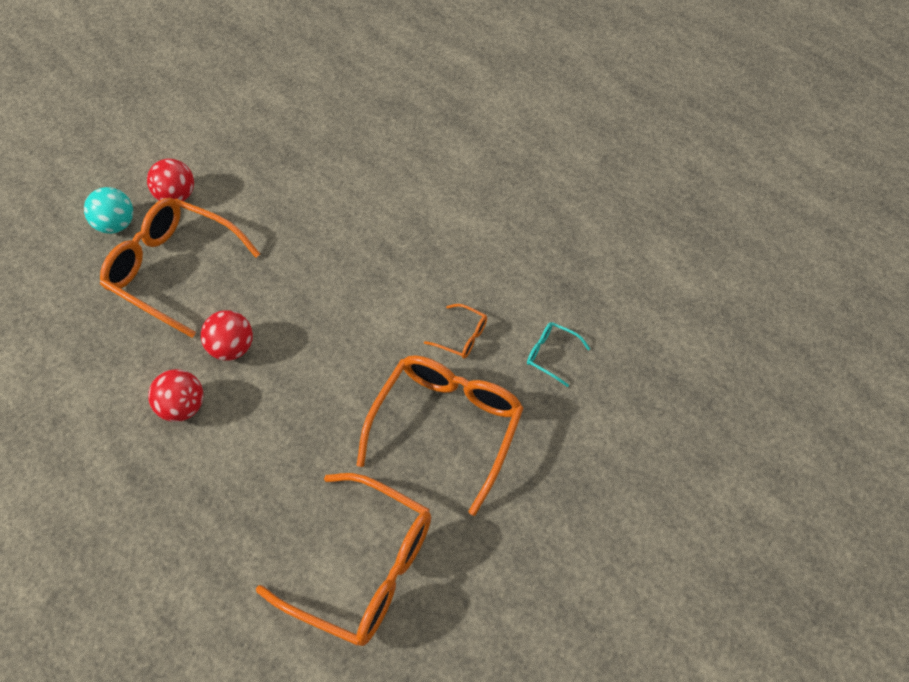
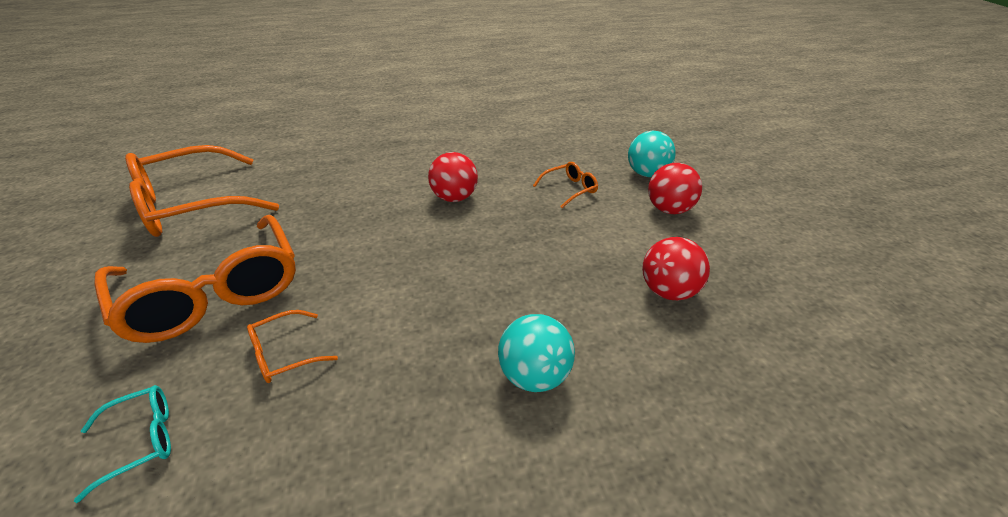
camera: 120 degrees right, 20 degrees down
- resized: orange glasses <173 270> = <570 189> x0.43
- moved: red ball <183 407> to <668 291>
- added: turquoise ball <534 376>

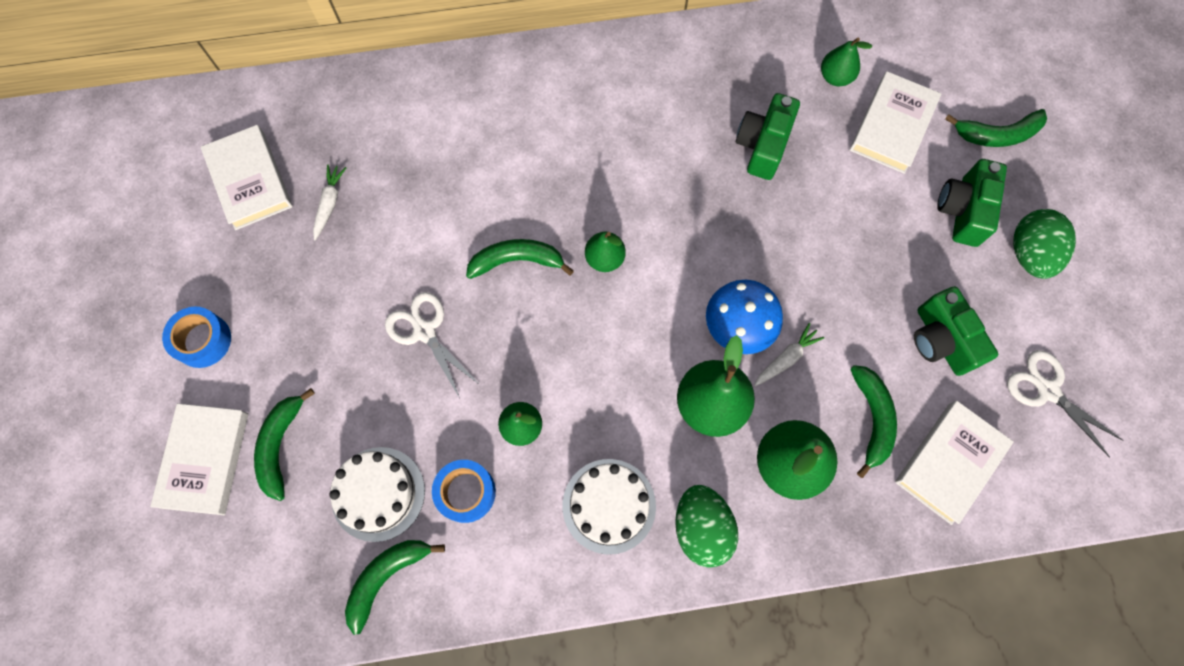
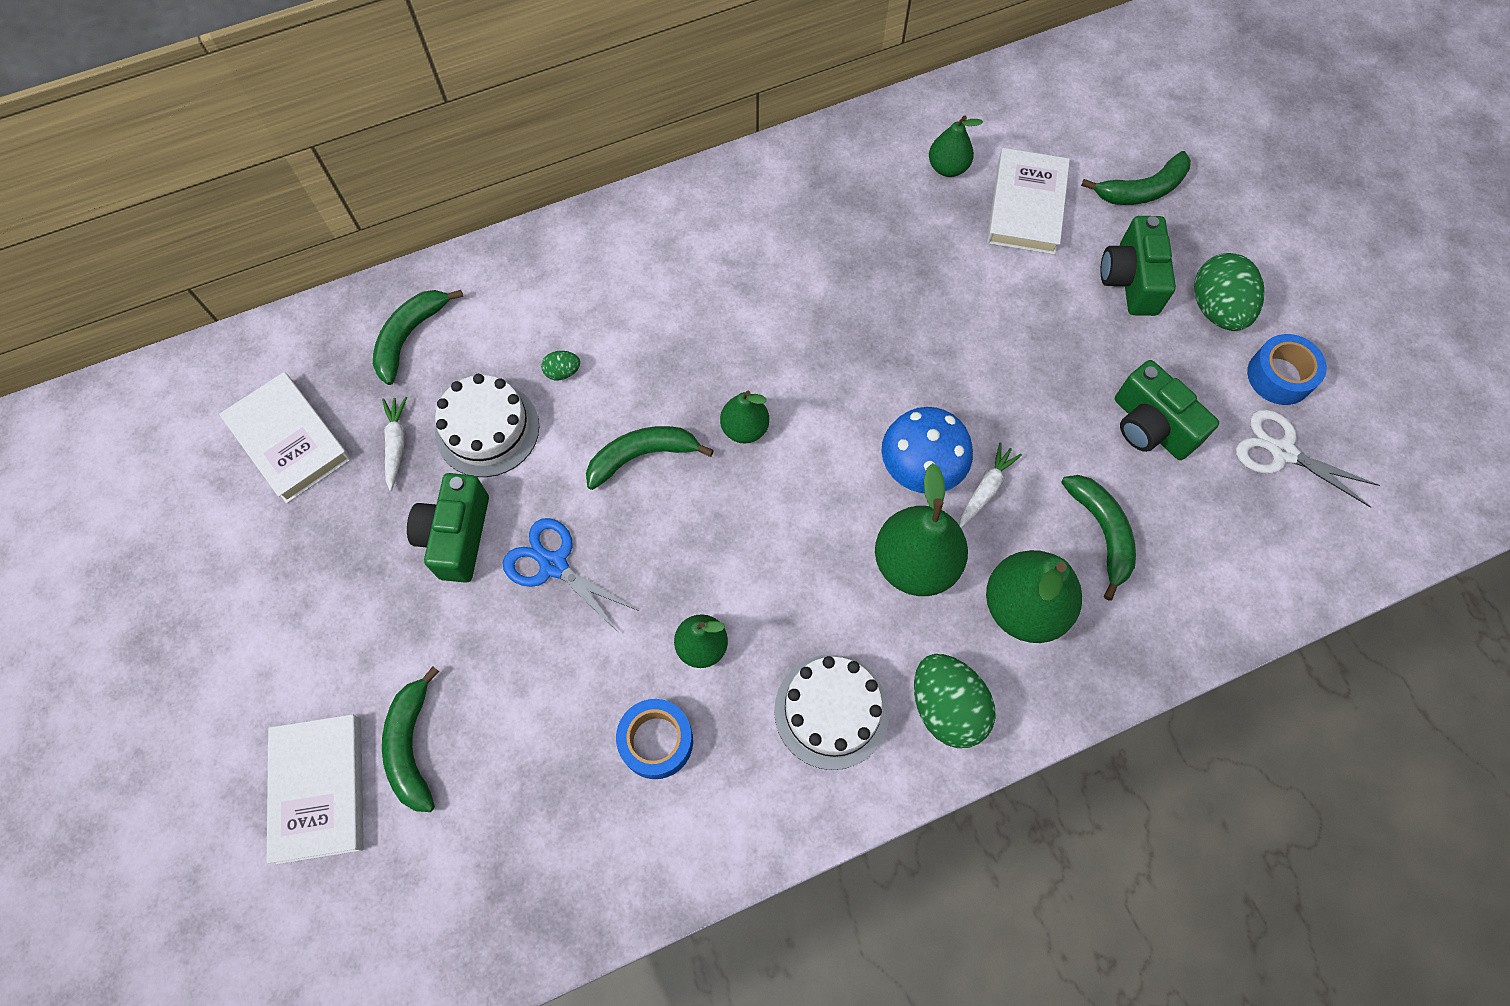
camera: 15 degrees left, 5 degrees down
- moved: green camera <762 145> to <456 536>
- recoloured: white scissors <424 331> to blue scissors <553 565>
- moved: blue tape <203 340> to <1279 376>
- removed: white book <950 463>
- moved: white cake <378 493> to <487 429>
- moved: green banana <386 577> to <409 337>
- added: green egg <563 372>

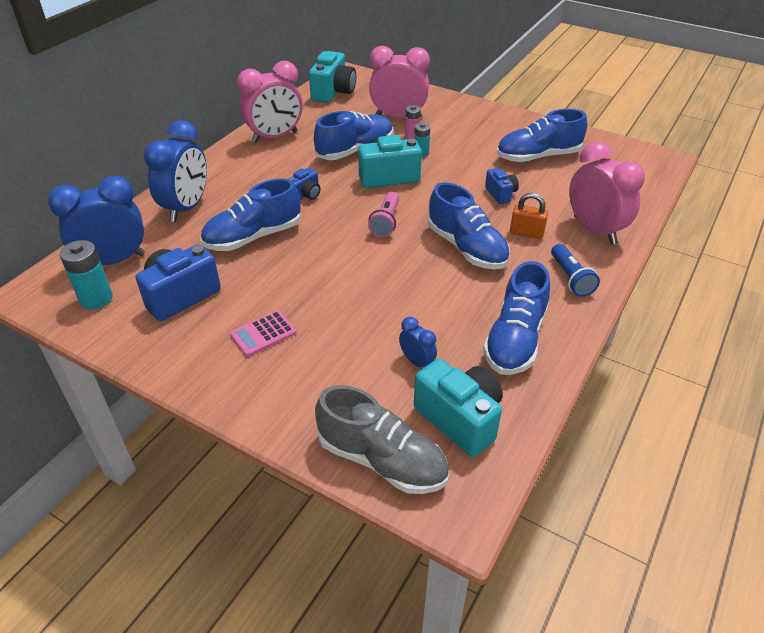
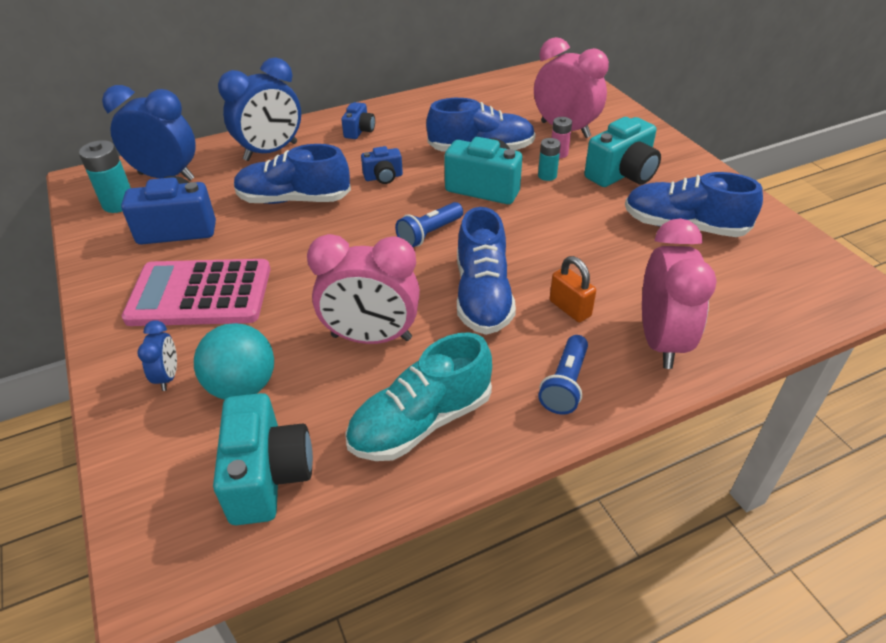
camera: 35 degrees right, 0 degrees up
- moved: turquoise camera <333 92> to <622 174>
- moved: pink clock <275 137> to <371 338>
- moved: blue camera <501 194> to <359 131>
- recoloured: pink flashlight <386 222> to blue flashlight <429 234>
- recoloured: blue shoe <515 339> to turquoise shoe <421 422>
- resized: pink calculator <263 334> = <200 294> x2.06
- moved: blue clock <417 361> to <168 376>
- removed: grey shoe <382 460>
- added: turquoise ball <242 387>

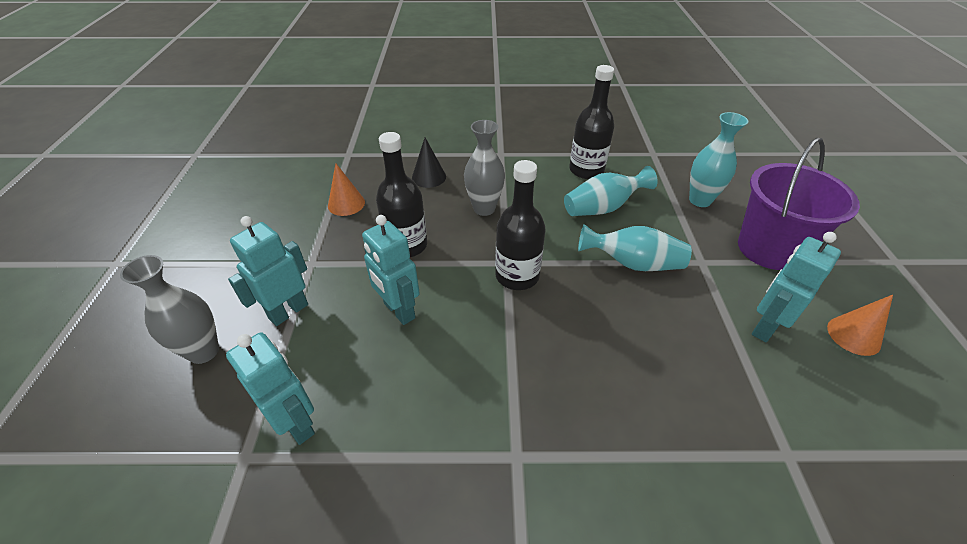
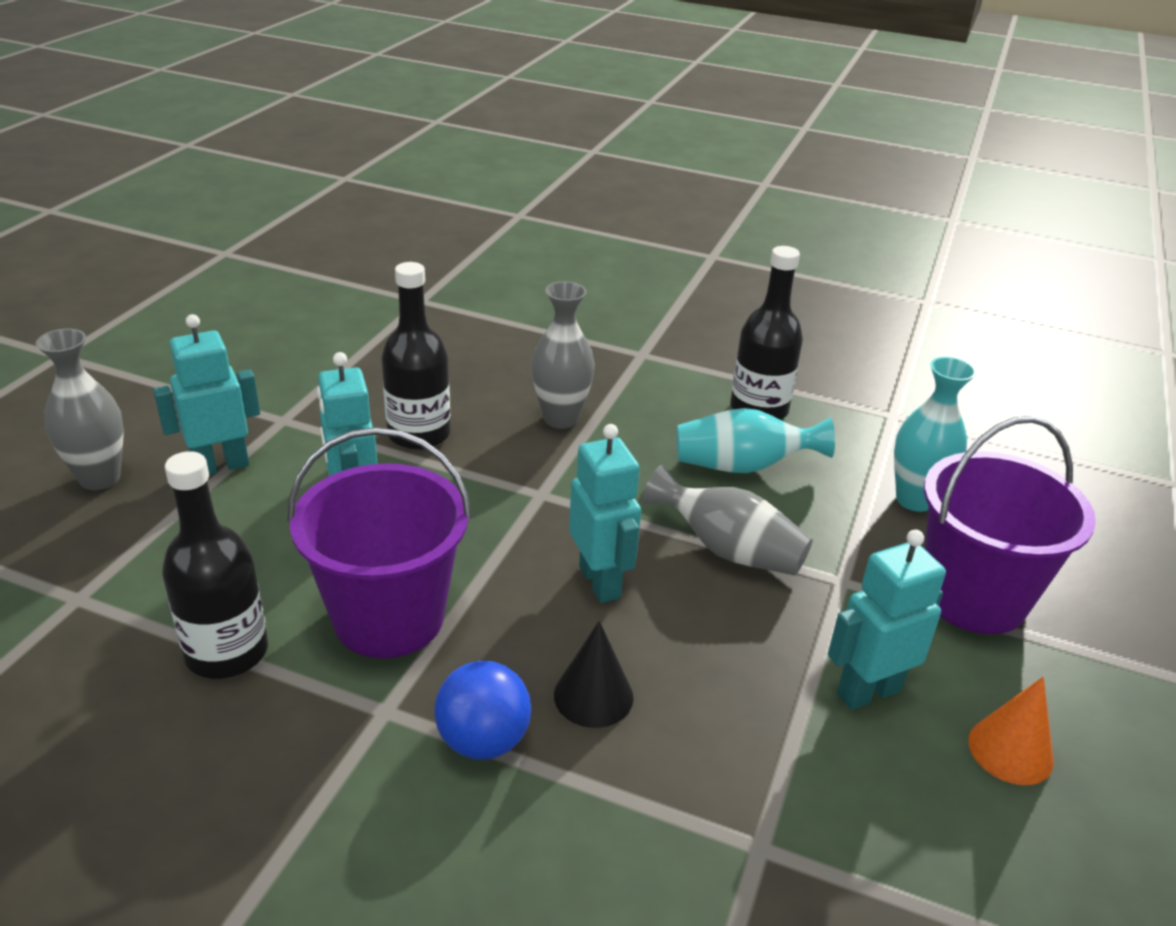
camera: 20 degrees right, 10 degrees down
- moved: black cone <428 177> to <593 696>
- moved: black bottle <517 276> to <227 652>
- removed: orange cone <346 204>
- recoloured: turquoise vase <633 263> to grey vase <728 550>
- moved: turquoise robot <297 423> to <600 582>
- added: purple bucket <389 618>
- added: blue ball <483 740>

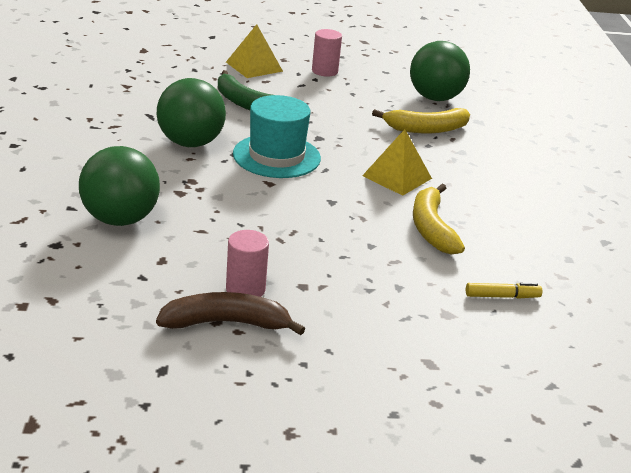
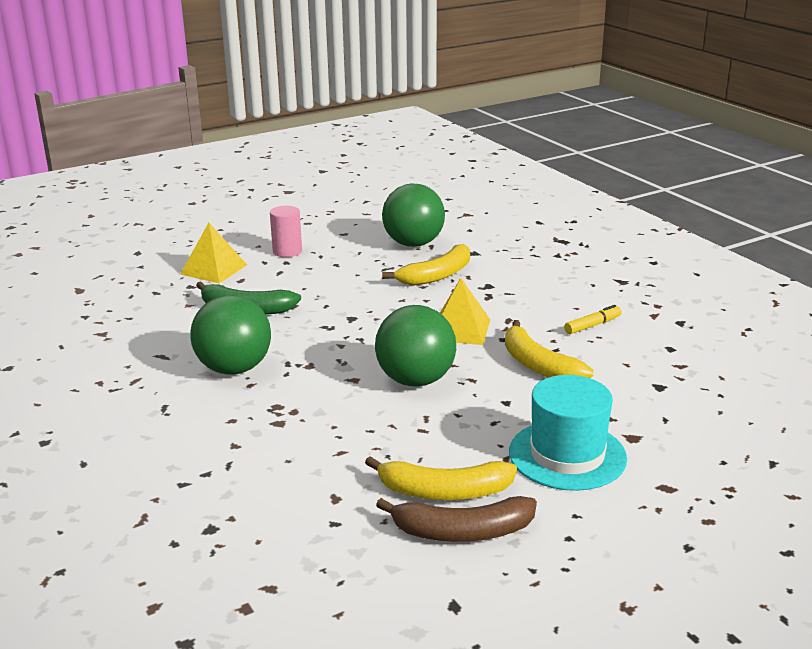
camera: 25 degrees left, 5 degrees down
- moved: turquoise hat <276 156> to <567 455>
- moved: green ball <120 219> to <415 380>
- replaced: pink cylinder <245 289> to yellow banana <444 491>
- moved: yellow marker <502 296> to <592 325>
- turned: brown banana <226 323> = <462 531> 150 degrees counterclockwise

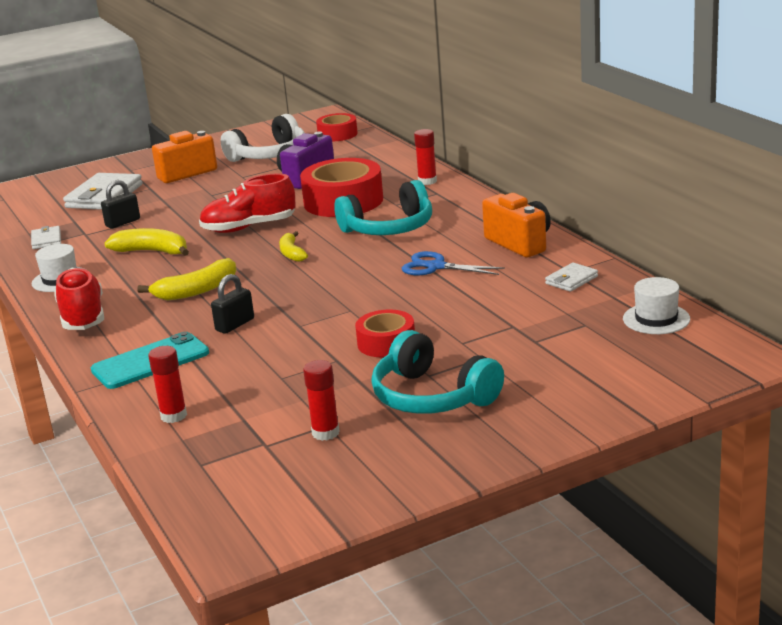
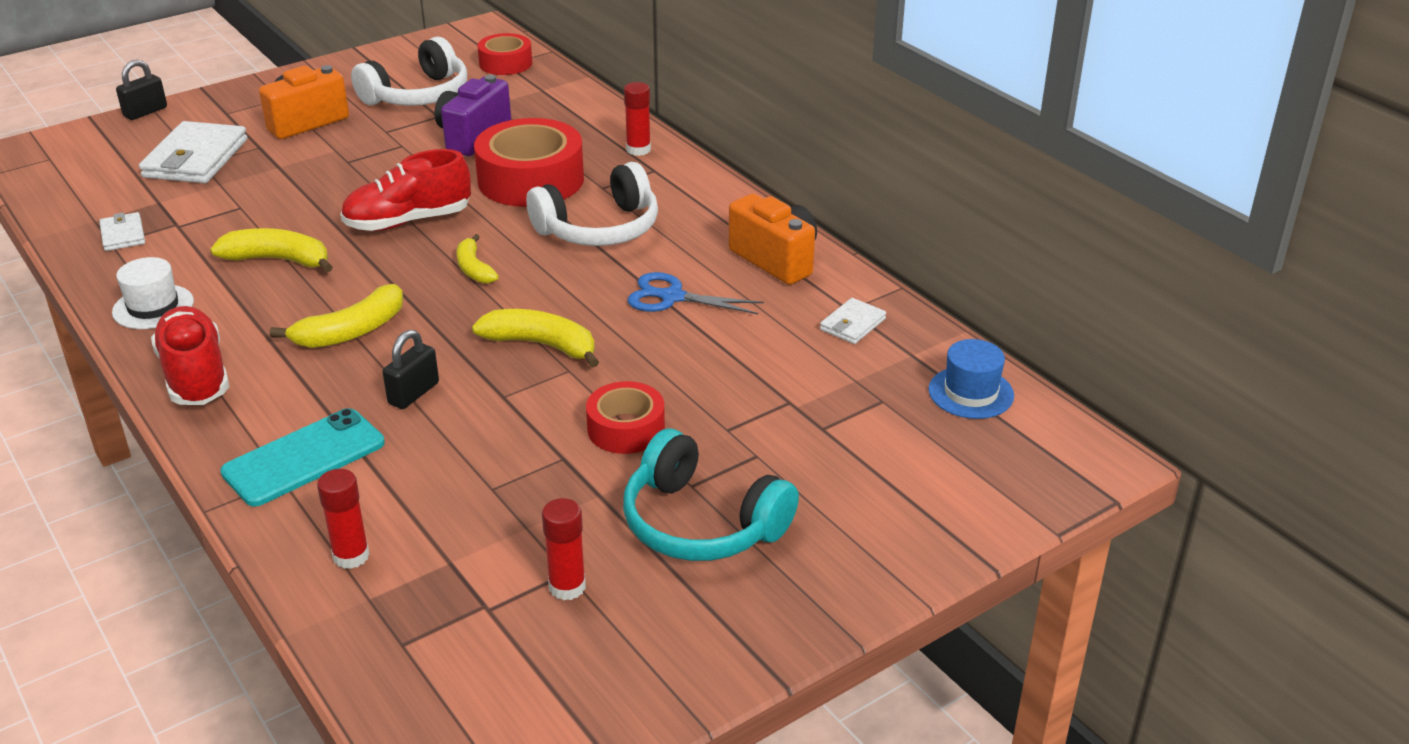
camera: 10 degrees left, 10 degrees up
- moved: black padlock <123 223> to <145 112>
- recoloured: turquoise headphones <389 228> to white headphones <599 228>
- recoloured: white hat <656 319> to blue hat <971 393>
- added: yellow banana <541 345>

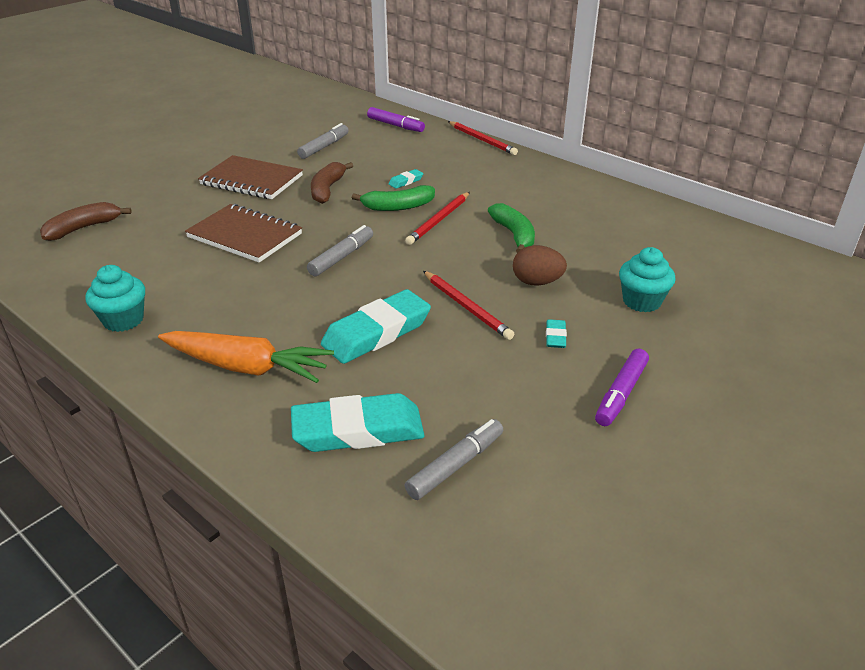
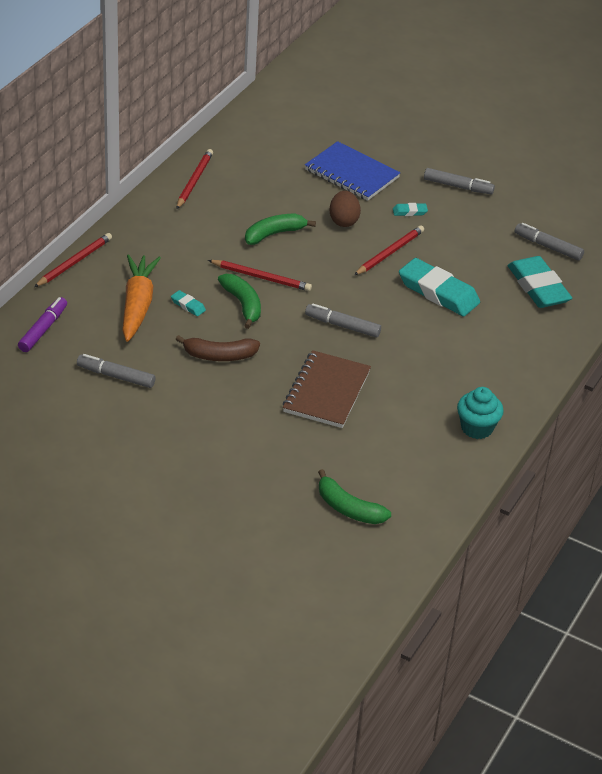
camera: 105 degrees left, 5 degrees up
- removed: brown notebook <251 180>
- recoloured: brown banana <83 228> to green banana <348 508>
- replaced: turquoise cupcake <641 301> to blue notebook <351 174>
- moved: orange carrot <246 367> to <137 305>
- recoloured: purple marker <621 394> to grey marker <458 187>
- added: red pencil <194 181>

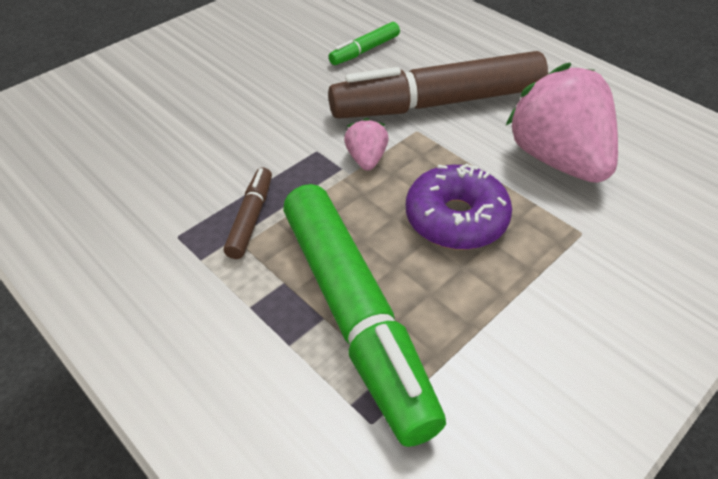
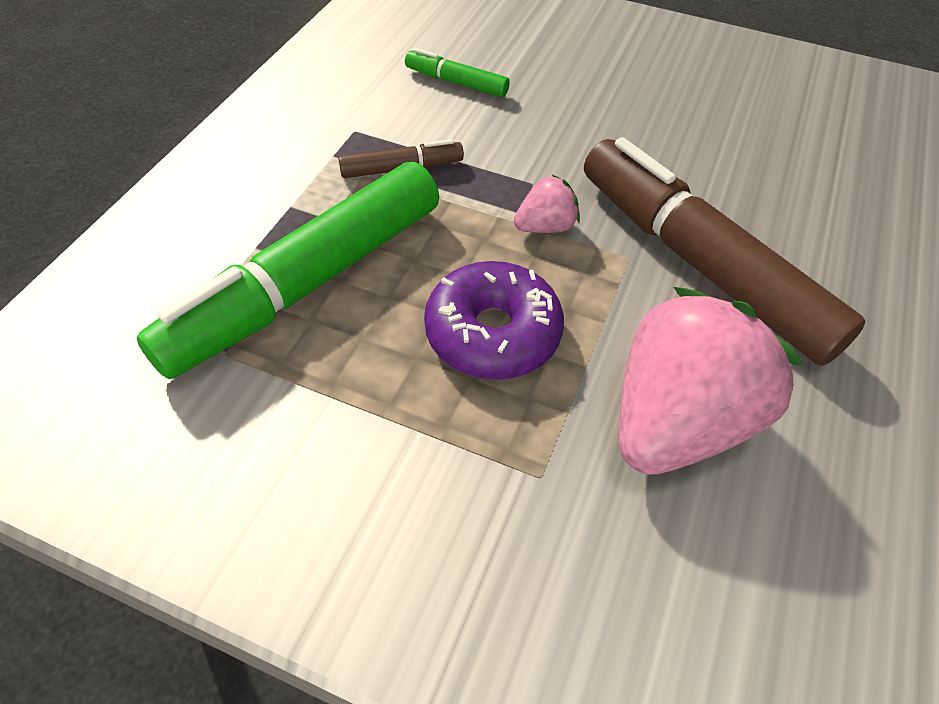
camera: 65 degrees right, 5 degrees up
- moved: green marker <364 50> to <456 82>

